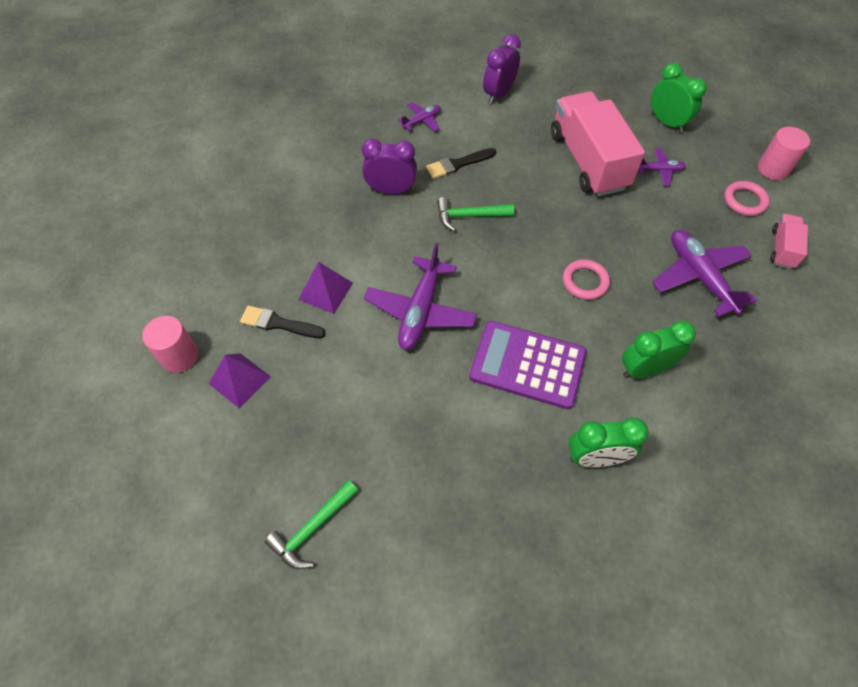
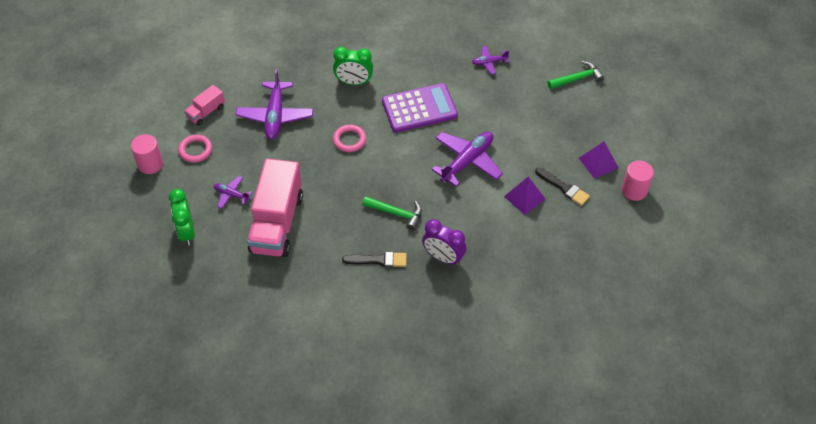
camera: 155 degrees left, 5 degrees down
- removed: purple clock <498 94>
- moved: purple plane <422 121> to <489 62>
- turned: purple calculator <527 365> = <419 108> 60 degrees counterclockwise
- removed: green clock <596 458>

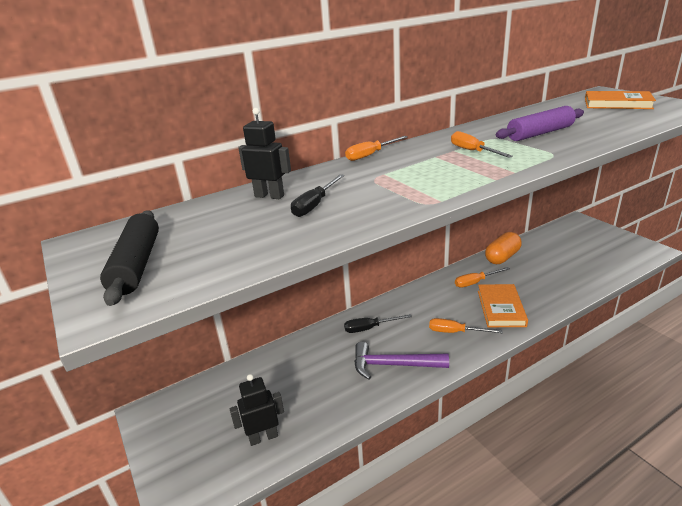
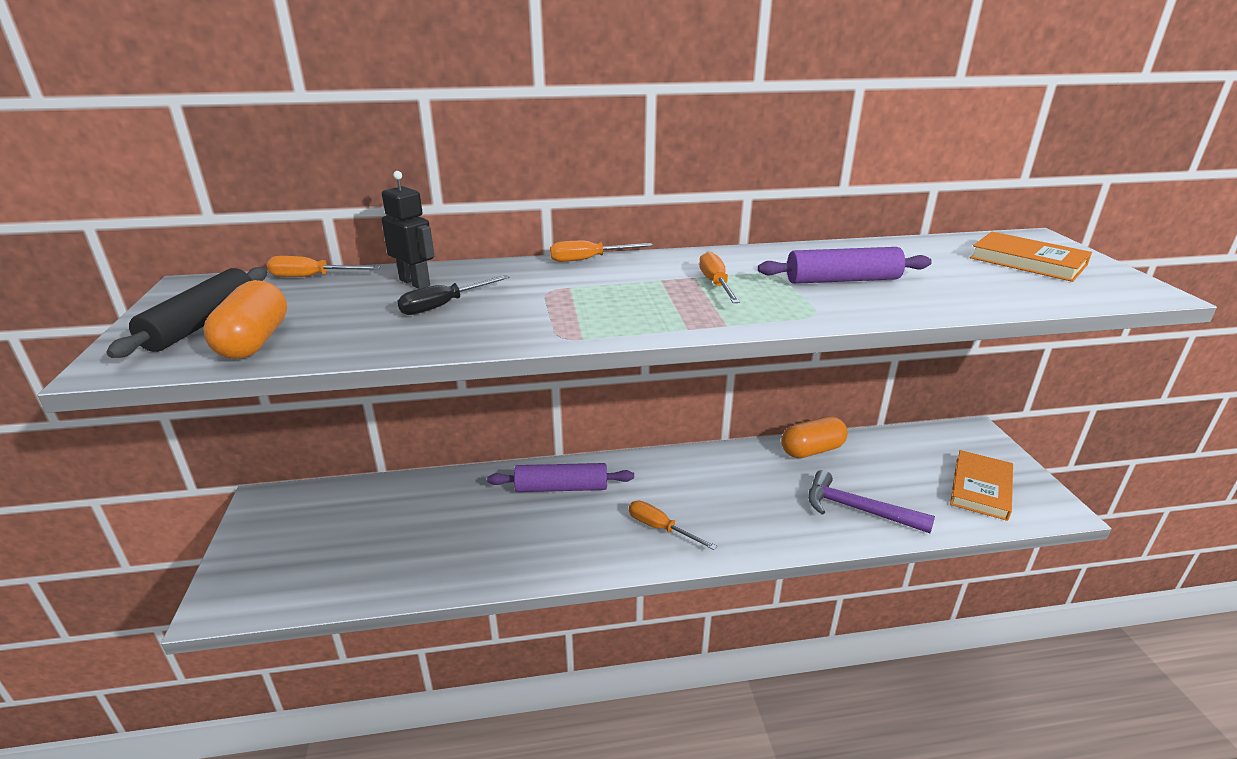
camera: 20 degrees right, 0 degrees up
- moved: orange screwdriver <475 282> to <312 277>
- moved: orange book <501 308> to <980 488>
- replaced: black screwdriver <369 328> to purple rolling pin <561 487>
- moved: purple hammer <393 365> to <858 509>
- removed: black robot <263 437>
- added: orange capsule <254 342>

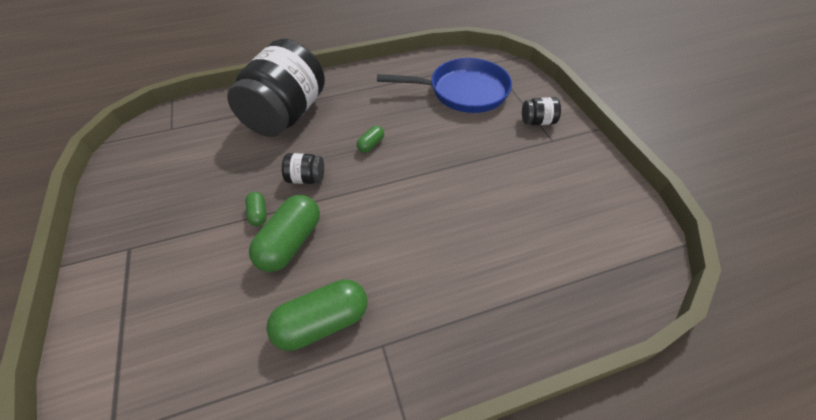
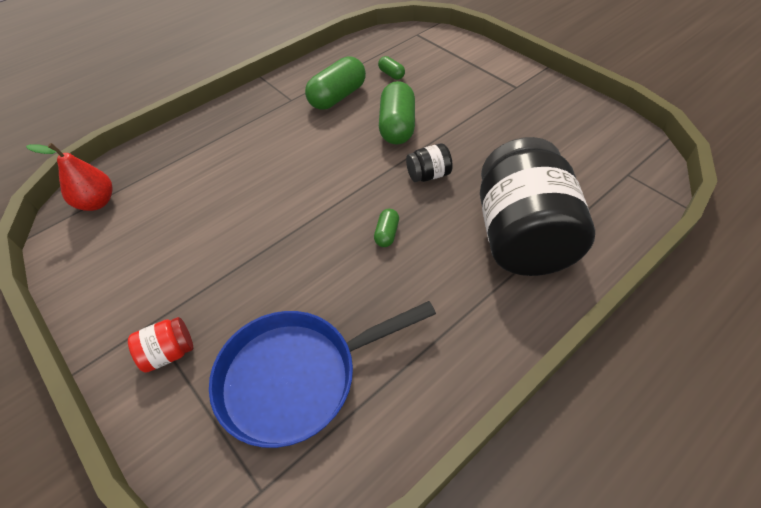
camera: 160 degrees right, 0 degrees up
- recoloured: black jar <537 121> to red jar <169 353>
- moved: green capsule <258 214> to <391 74>
- added: red pear <97 202>

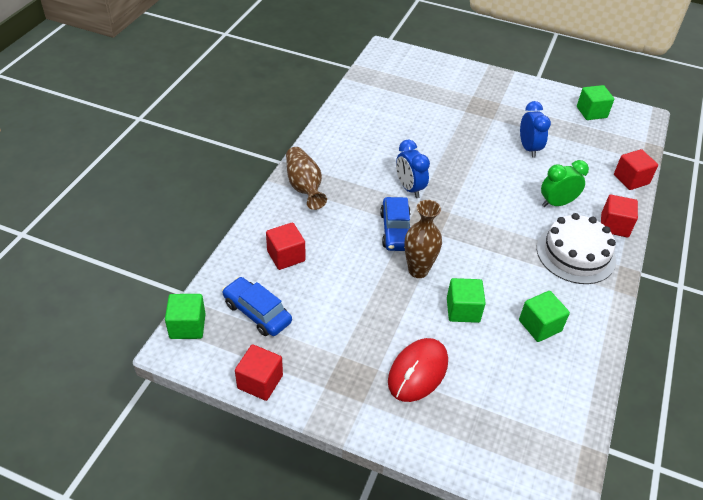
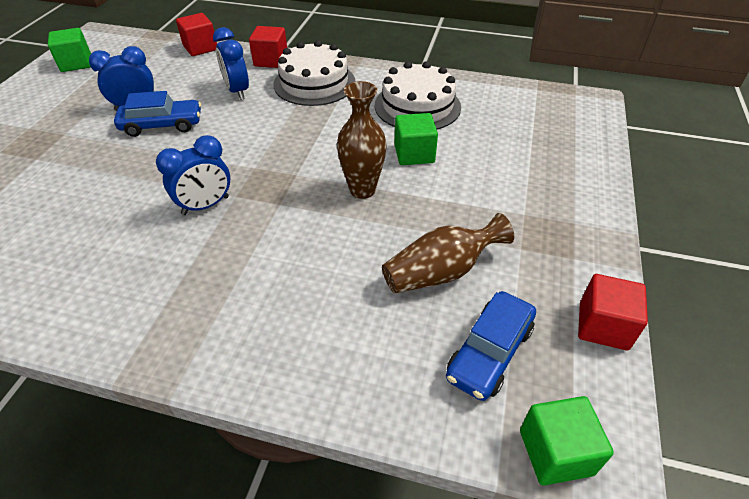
camera: 95 degrees left, 0 degrees up
- moved: brown vase <304 186> to <441 272>
- recoloured: green clock <557 203> to blue clock <237 91>
- moved: blue car <395 230> to <162 125>
- removed: red cube <286 256>
- replaced: green cube <540 326> to white cake <417 106>
- removed: red mouse <418 371>

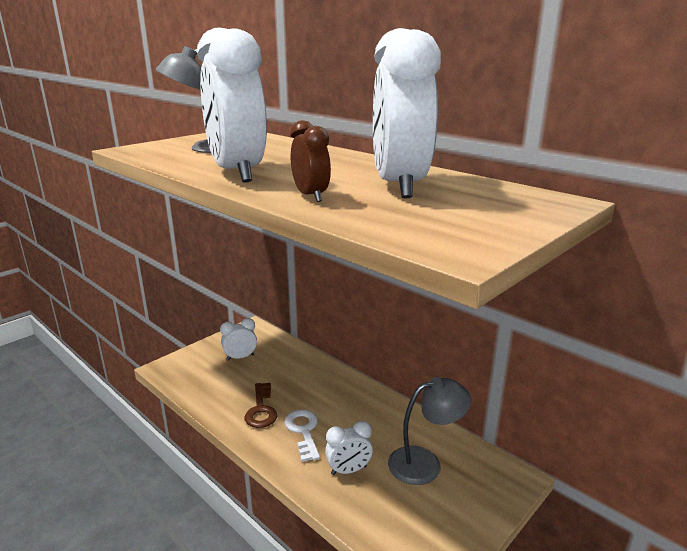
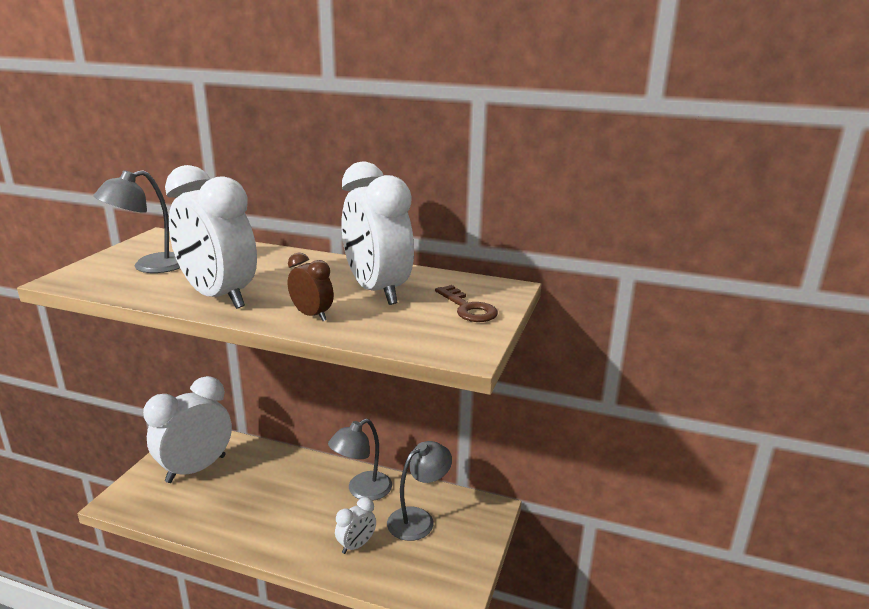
camera: 25 degrees left, 0 degrees up
- resized: white clock <240 357> = <196 469> x2.13
- moved: brown key <261 410> to <468 308>
- removed: white key <303 431>
- added: grey lamp <362 491>

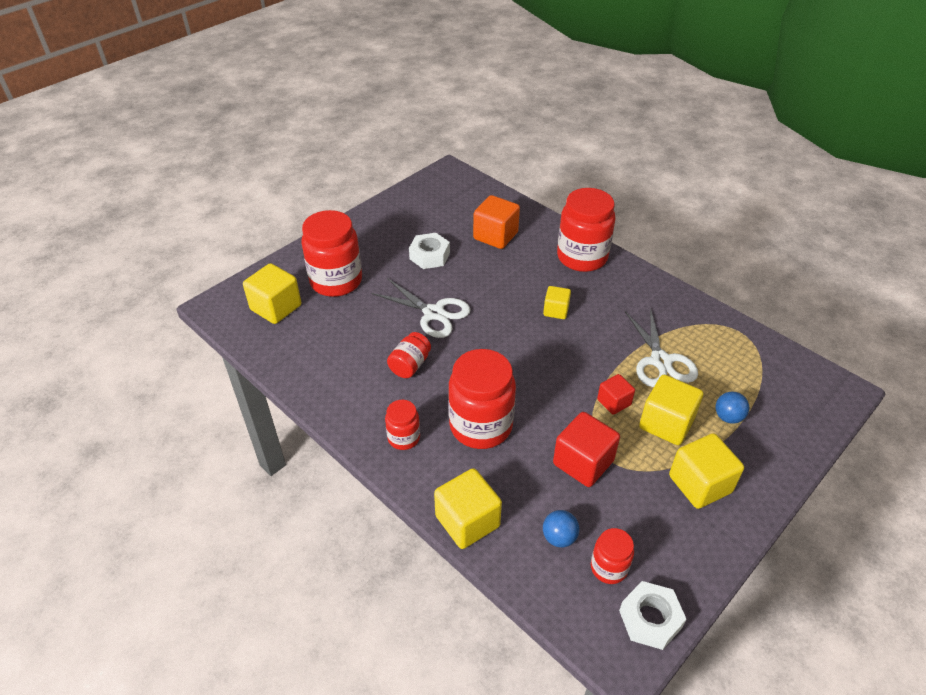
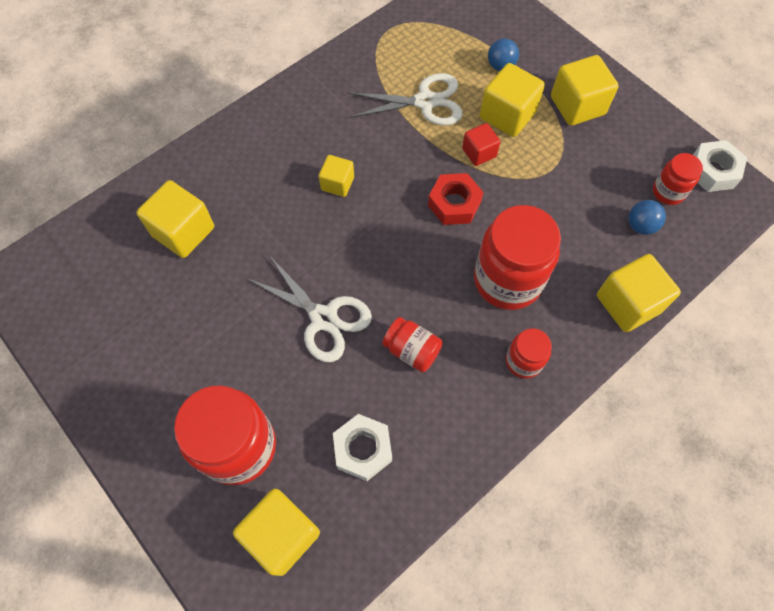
camera: 85 degrees left, 20 degrees up
- removed: red jar <582 257>
- recoloured: orange cube <495 236> to yellow cube <183 231>
- moved: white nut <429 256> to <363 449>
- turned: white scissors <433 313> = <323 318> 90 degrees clockwise
- removed: red cube <583 462>
- added: red nut <454 203>

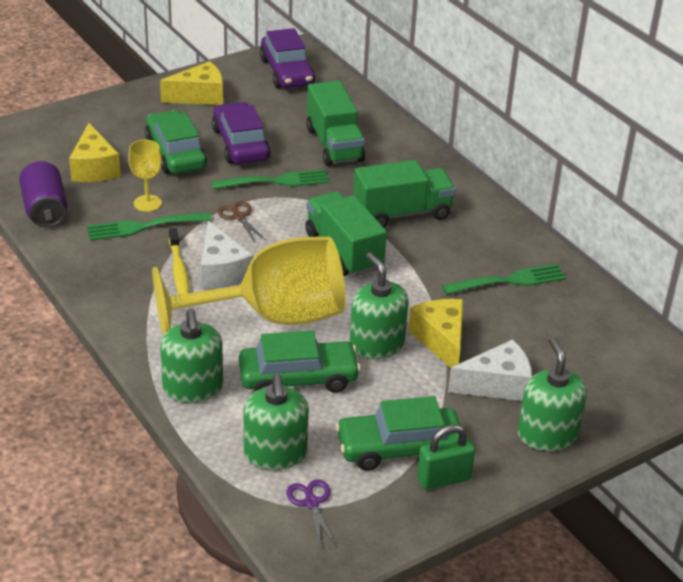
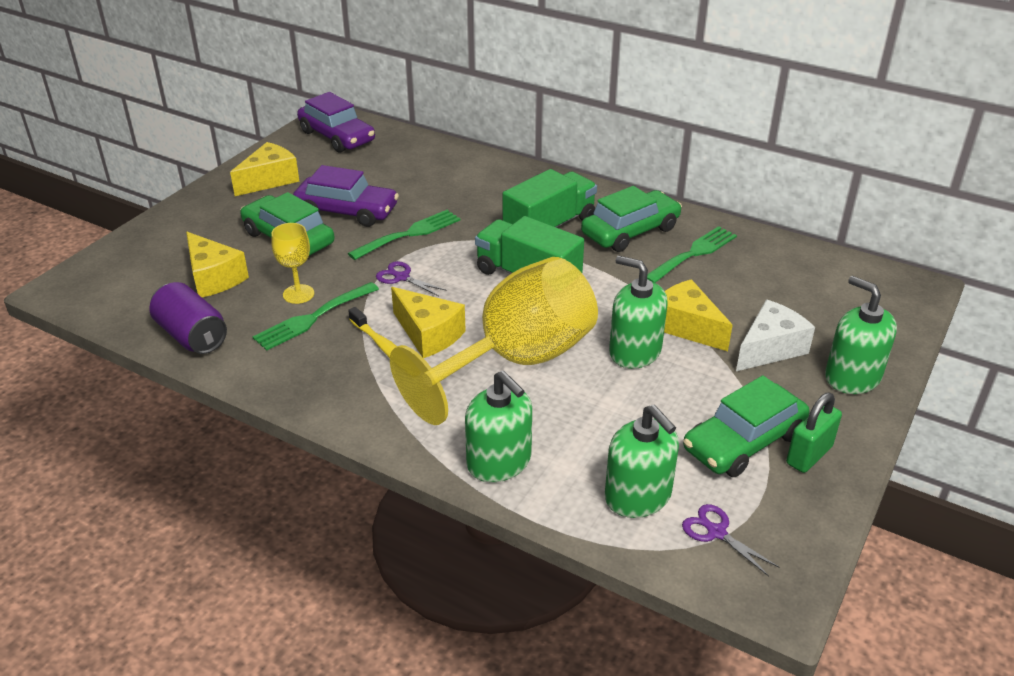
camera: 25 degrees left, 0 degrees up
- removed: green truck <334 145>
- turned: purple car <240 144> = <347 211> 150 degrees clockwise
- recoloured: brown scissors <239 217> to purple scissors <401 277>
- recoloured: white cheese <221 271> to yellow cheese <428 334>
- moved: green car <298 378> to <630 231>

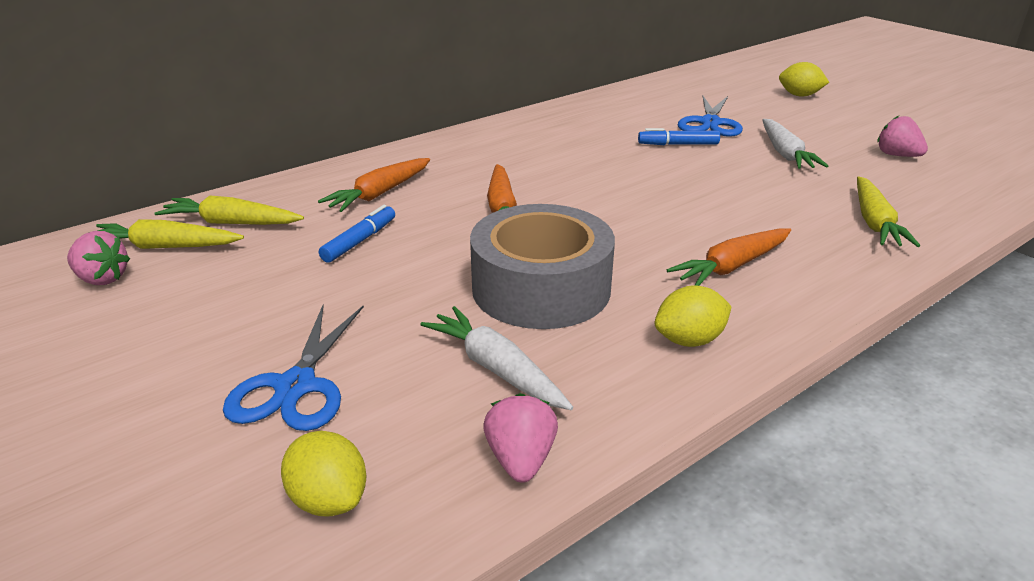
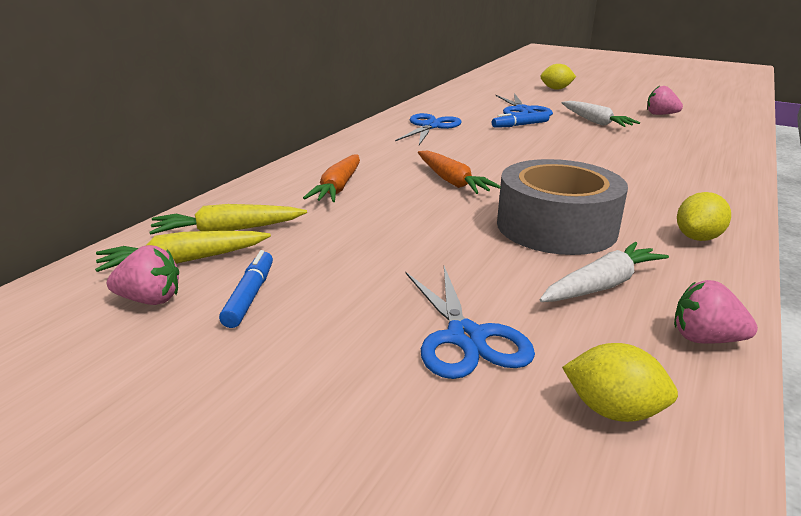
camera: 25 degrees left, 5 degrees down
- removed: yellow carrot <874 222>
- moved: blue marker <360 241> to <250 296>
- removed: orange carrot <732 266>
- turned: white carrot <496 369> = <602 285> 120 degrees clockwise
- turned: pink strawberry <520 459> = <705 339> 45 degrees counterclockwise
- added: blue scissors <430 126>

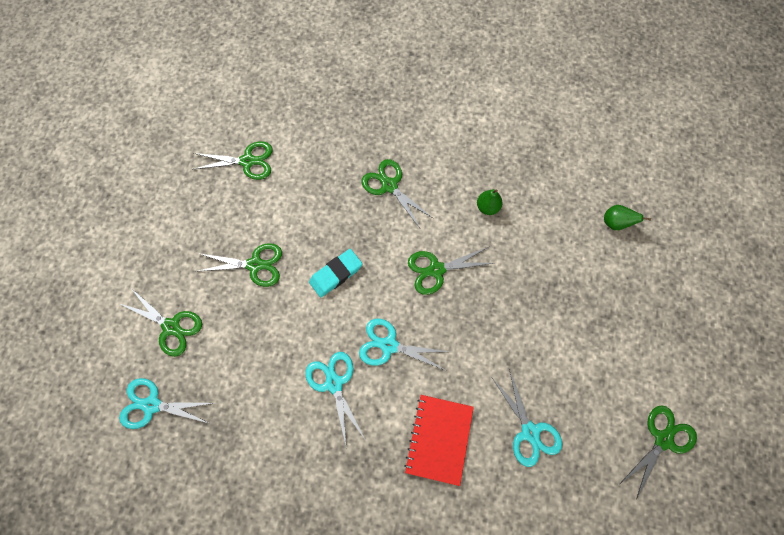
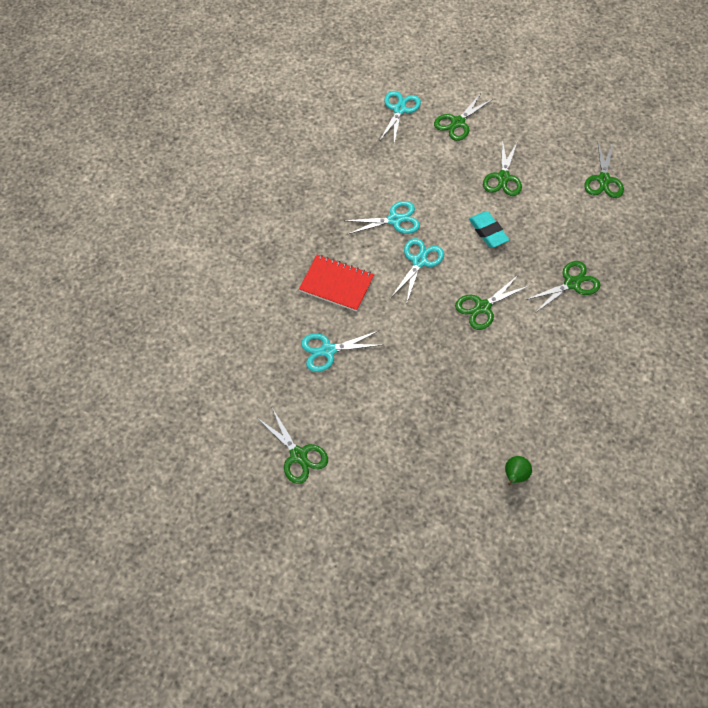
camera: 100 degrees right, 10 degrees down
- removed: green pear <487 207>
- turned: green scissors <436 270> = <482 307> 120 degrees counterclockwise

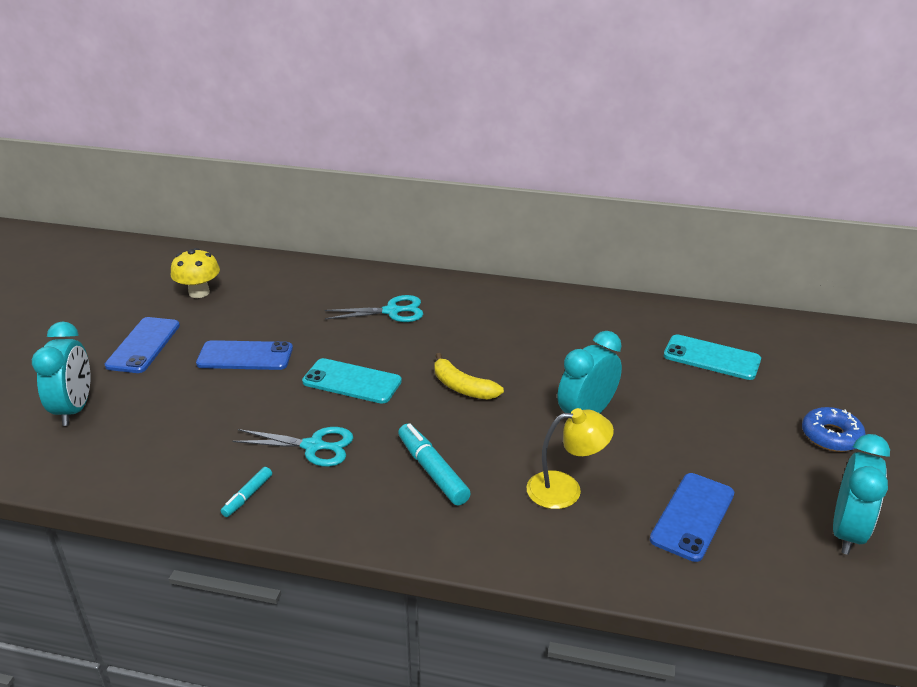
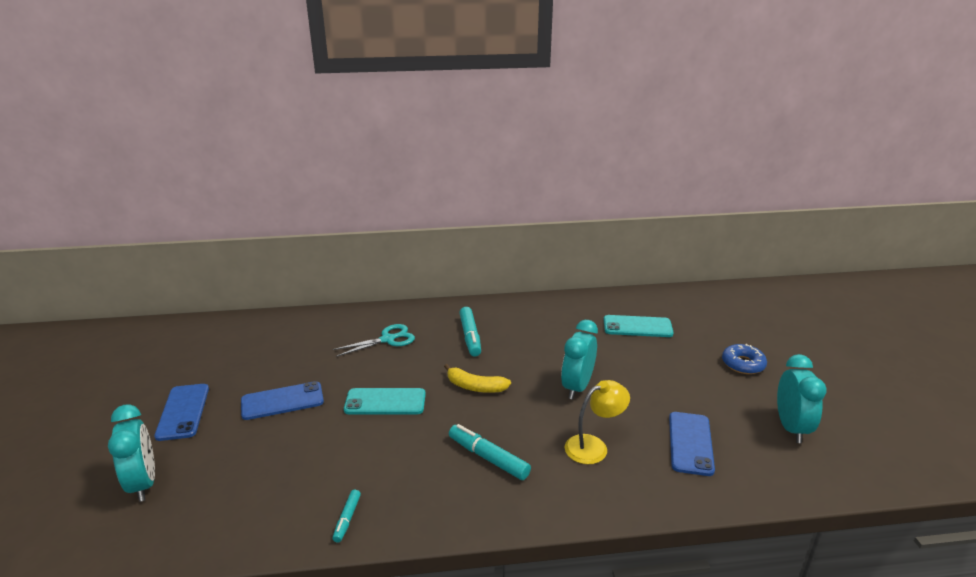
camera: 20 degrees left, 5 degrees down
- removed: yellow mushroom <199 292>
- removed: turquoise scissors <313 446>
- added: turquoise marker <470 337>

